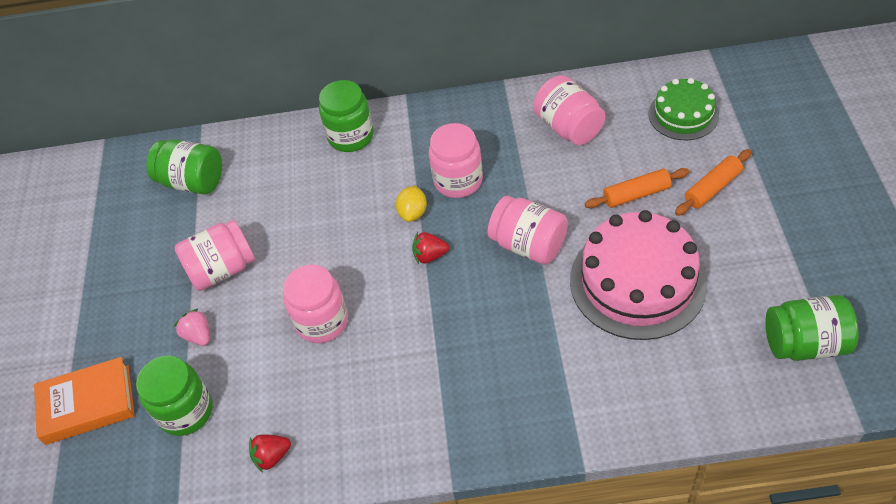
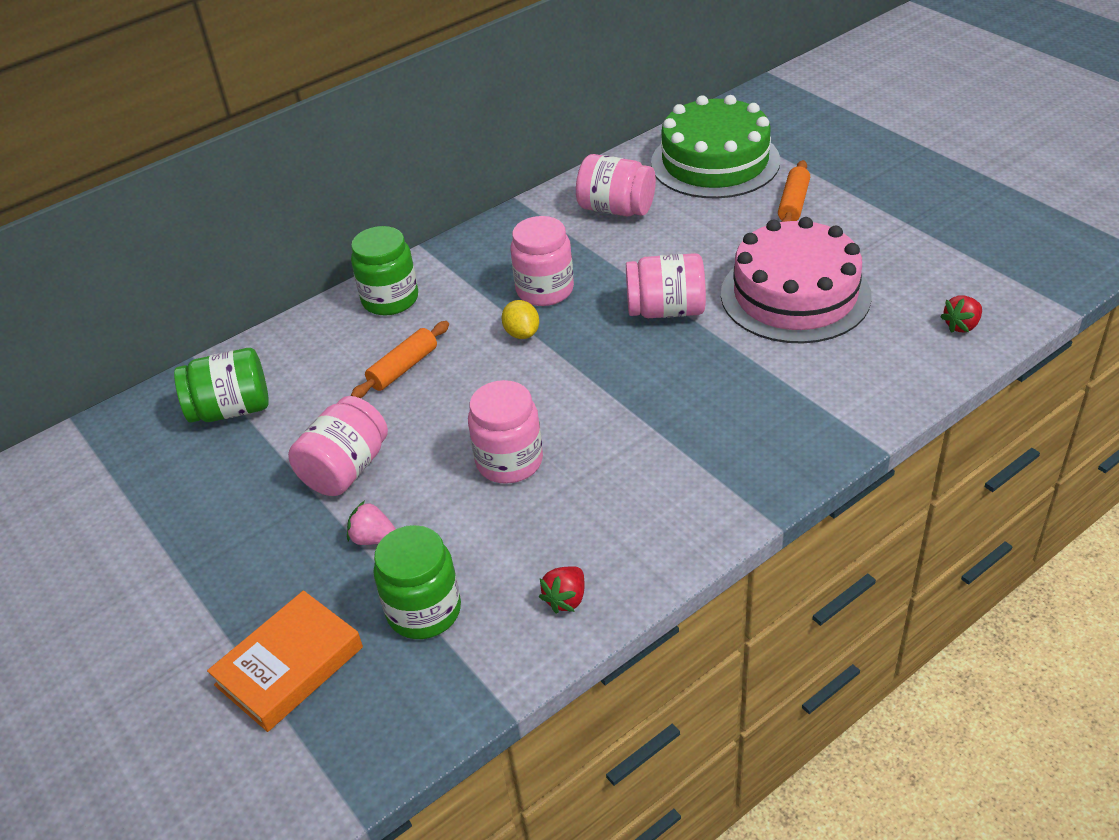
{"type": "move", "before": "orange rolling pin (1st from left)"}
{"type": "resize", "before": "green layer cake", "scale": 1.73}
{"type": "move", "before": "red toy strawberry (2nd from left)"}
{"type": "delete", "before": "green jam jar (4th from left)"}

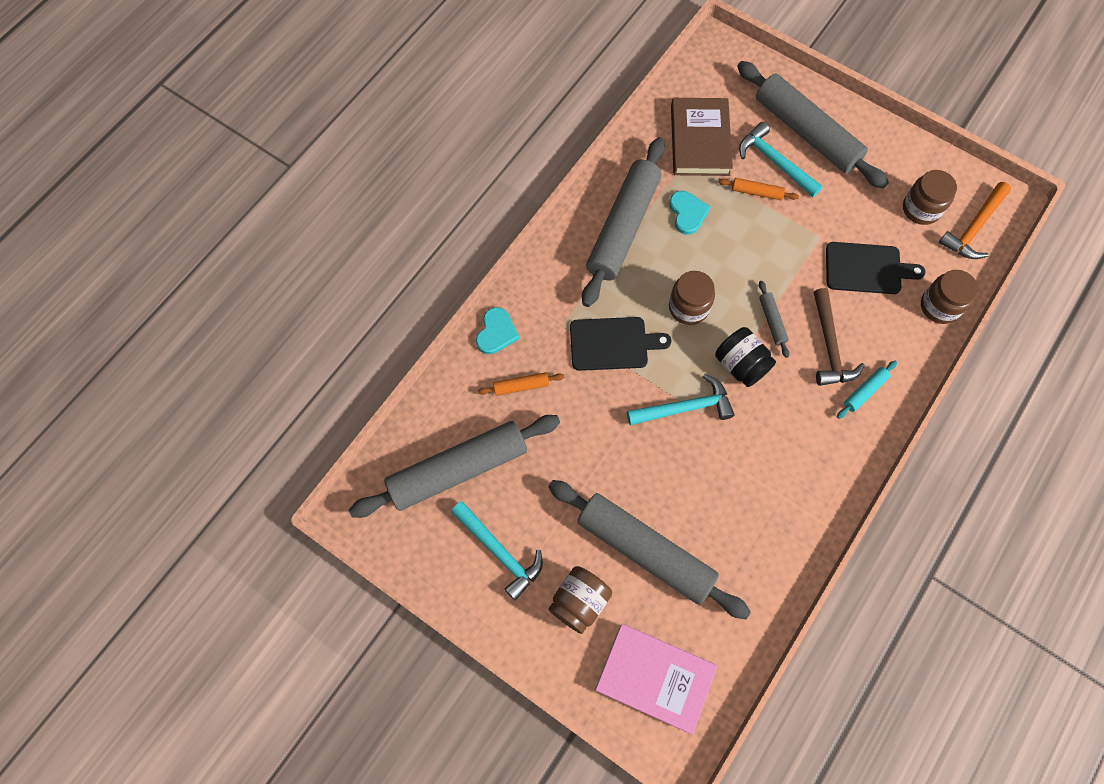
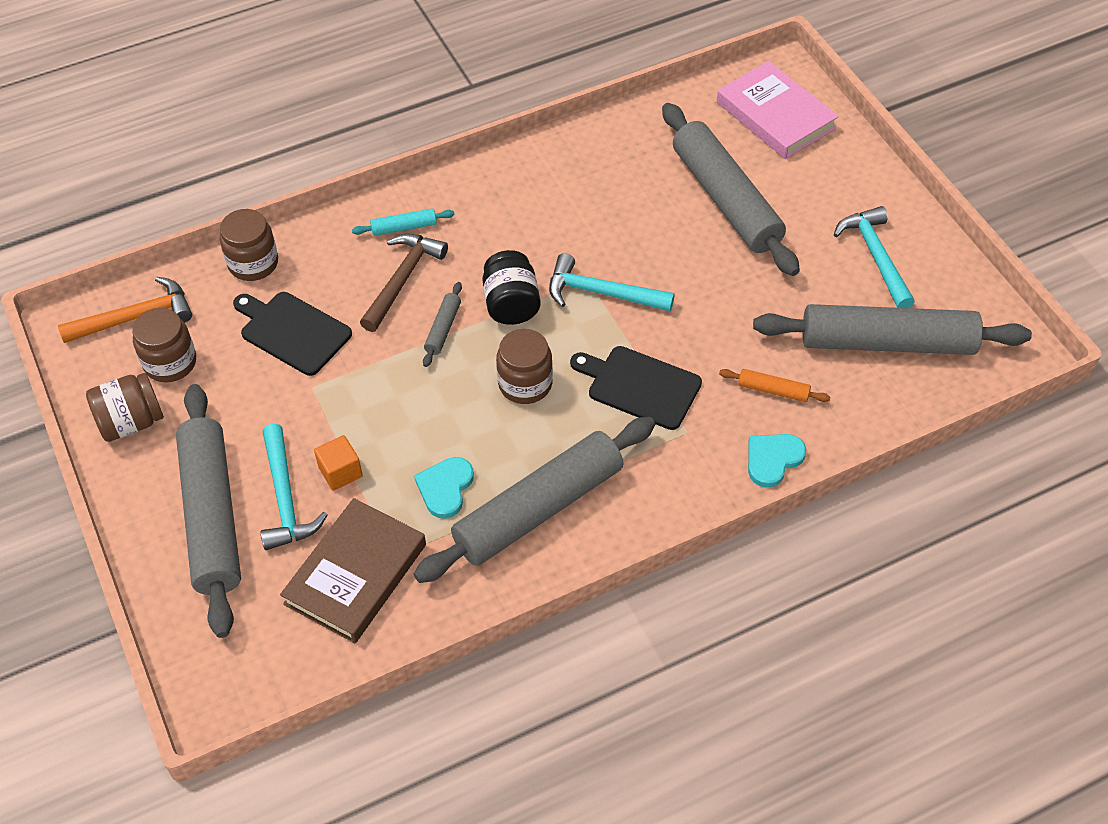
{"type": "move", "before": "brown jam jar (1st from left)"}
{"type": "replace", "before": "orange rolling pin (2nd from left)", "after": "orange cube"}

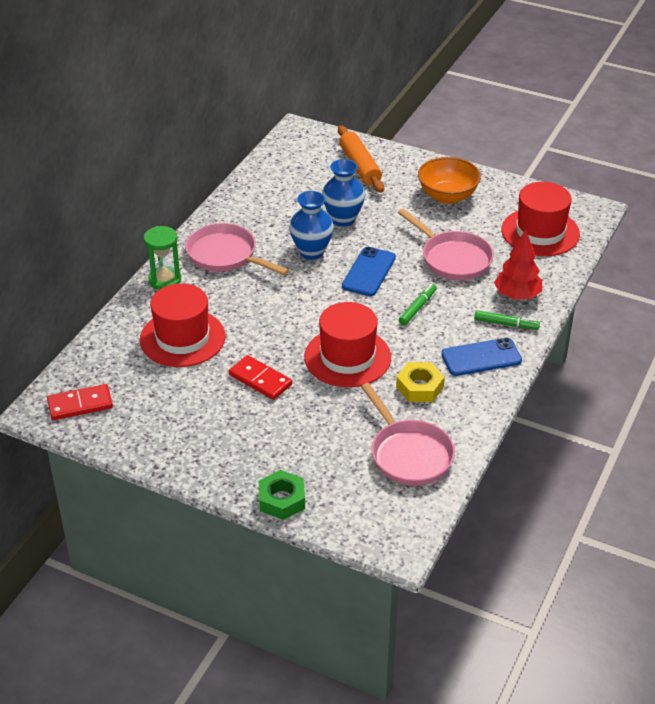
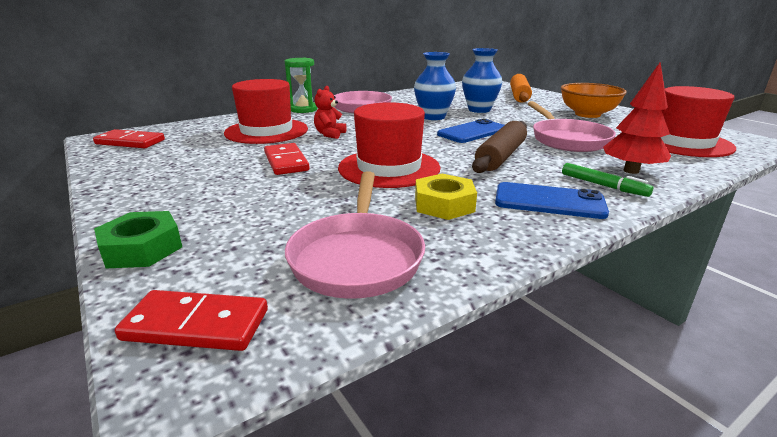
{"type": "insert", "after": "red domino piece (2nd from left)"}
{"type": "insert", "after": "red teddy bear"}
{"type": "replace", "before": "green marker (1st from left)", "after": "brown rolling pin"}

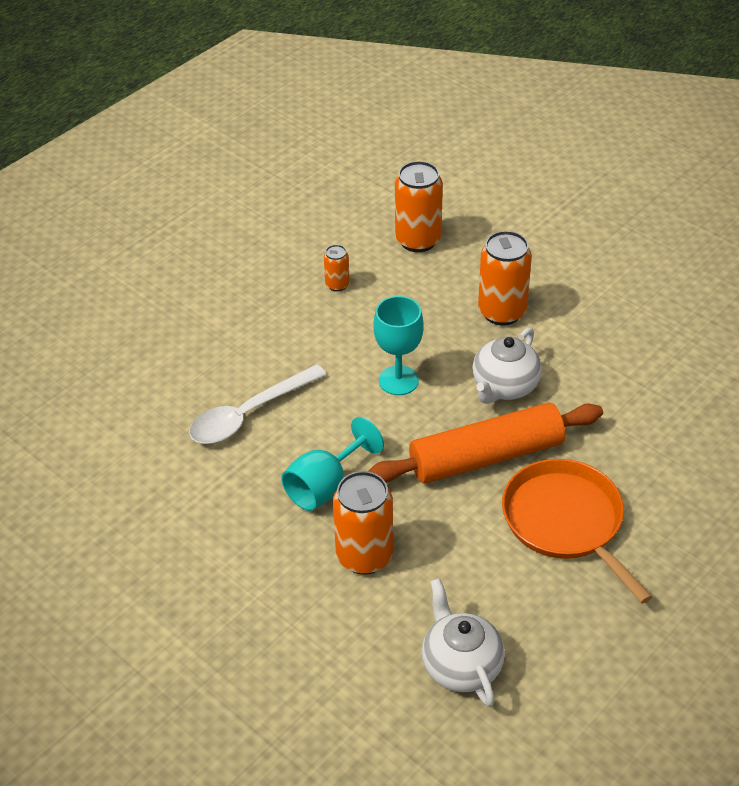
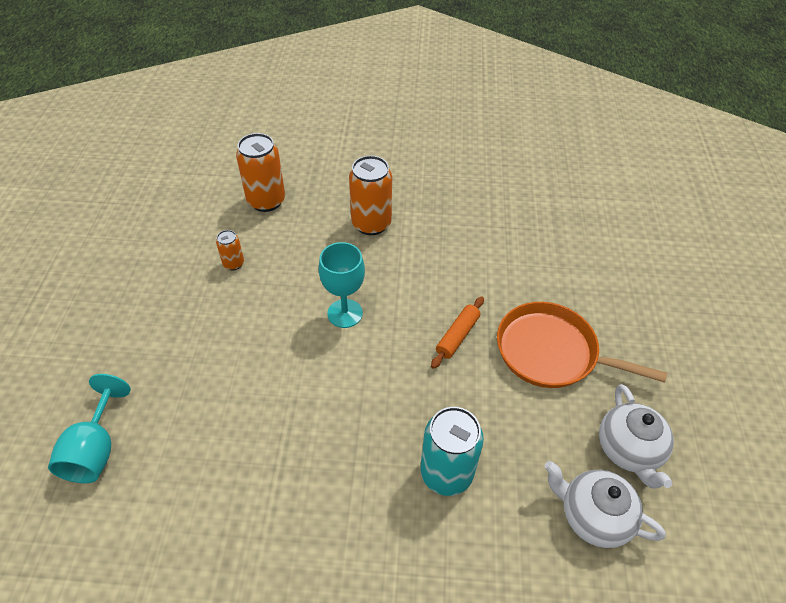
{"type": "move", "before": "turquoise wine glass (1st from left)"}
{"type": "recolor", "before": "orange can (2nd from left)", "after": "turquoise can"}
{"type": "resize", "before": "orange rolling pin", "scale": 0.48}
{"type": "move", "before": "snow-white tea pot (2nd from left)"}
{"type": "delete", "before": "snow-white tablespoon"}

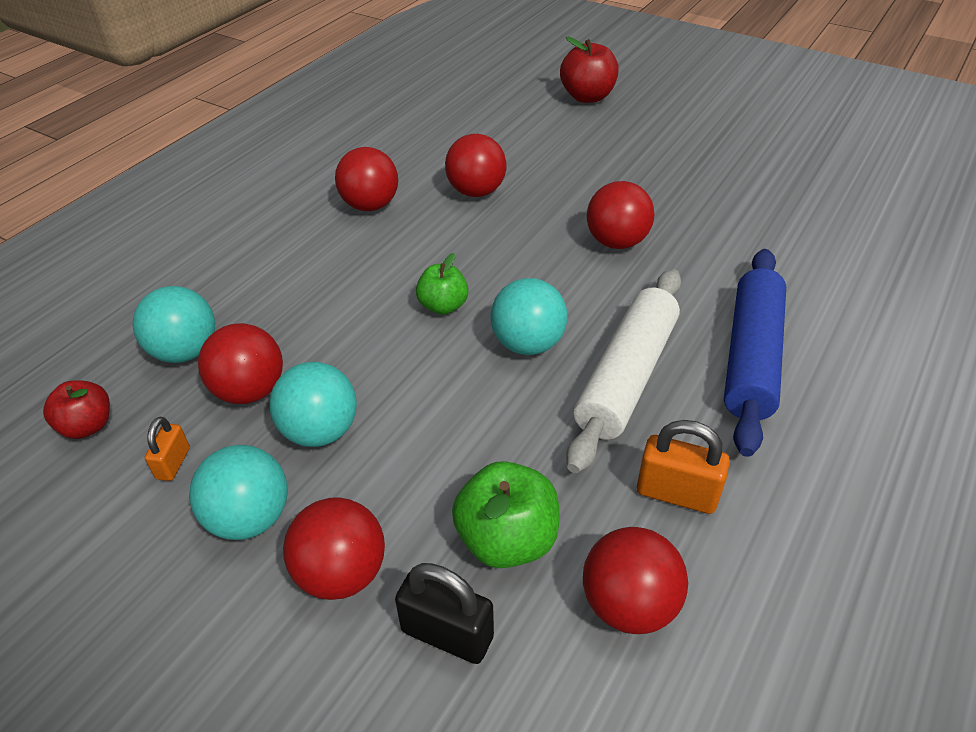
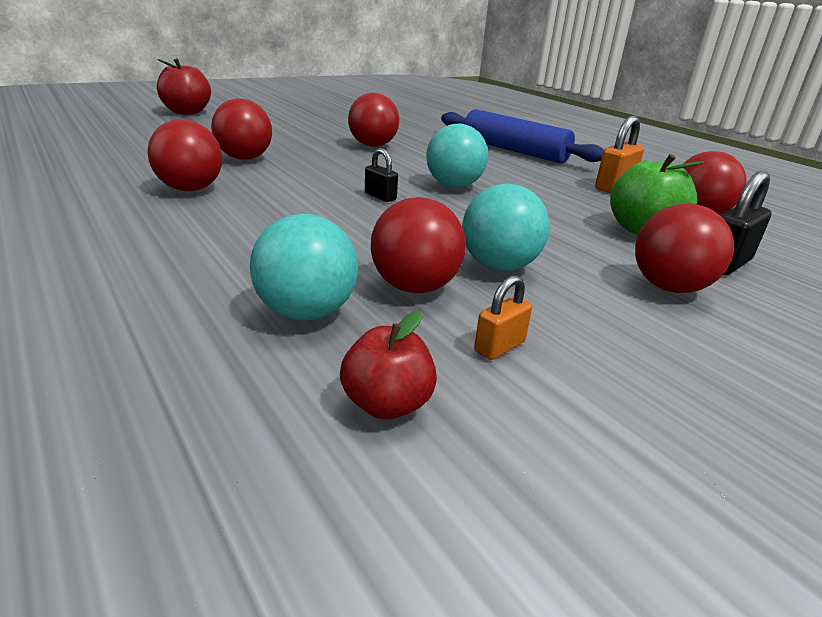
{"type": "replace", "before": "green apple fruit (1st from left)", "after": "jet-black lock (1st from left)"}
{"type": "rotate", "before": "orange lock (1st from left)", "turn": -75}
{"type": "delete", "before": "turquoise sphere (2nd from left)"}
{"type": "delete", "before": "snow-white rolling pin"}

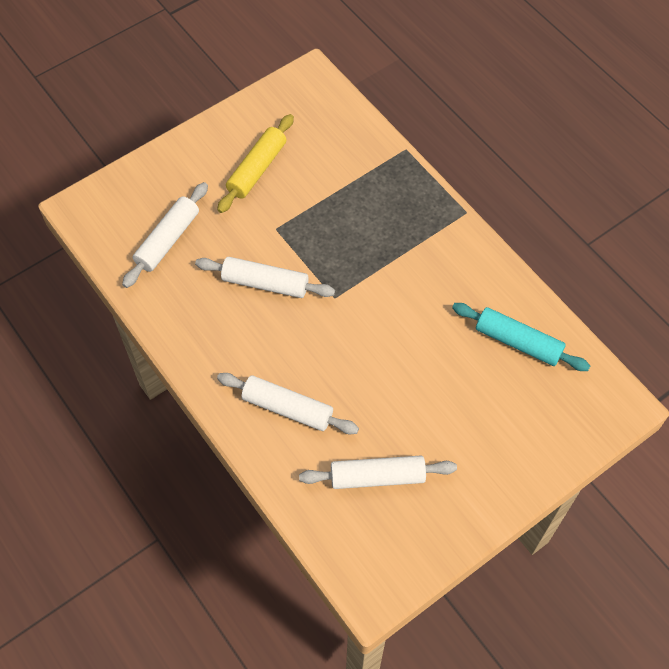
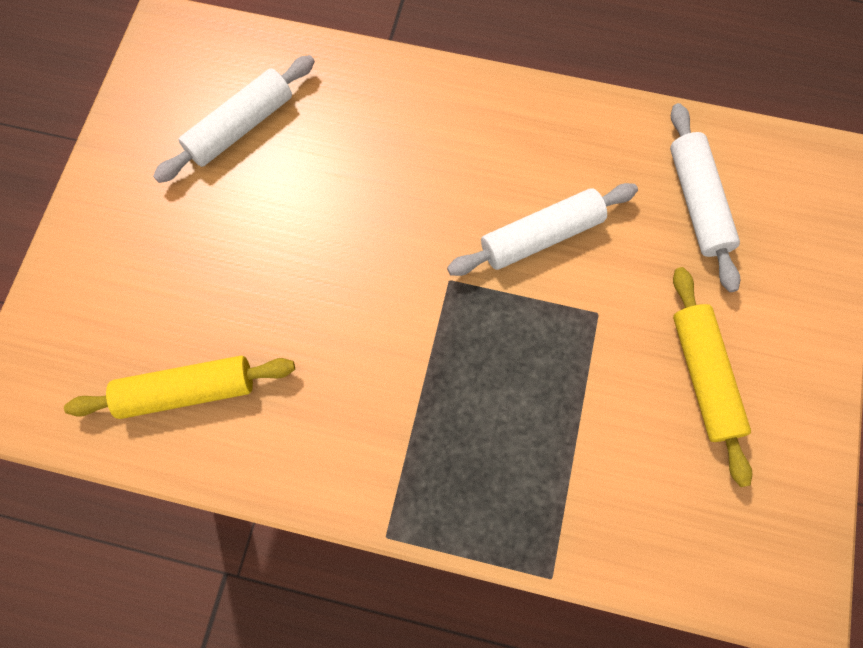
{"type": "recolor", "before": "turquoise rolling pin", "after": "yellow rolling pin (1st from left)"}
{"type": "delete", "before": "snow-white rolling pin (3rd from left)"}

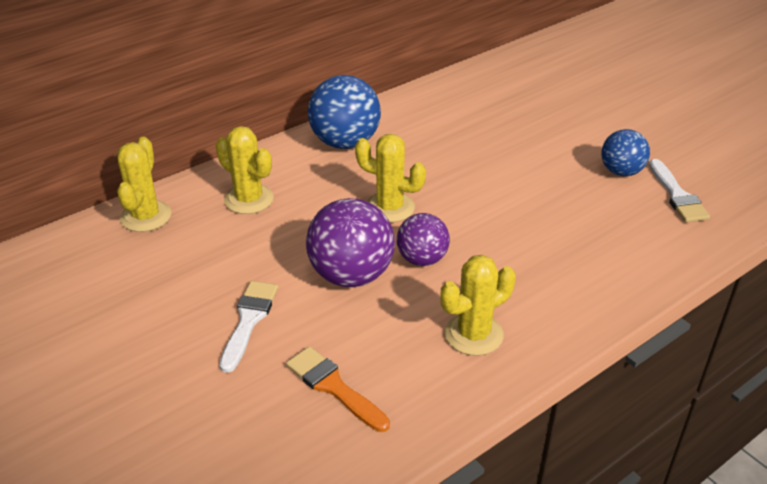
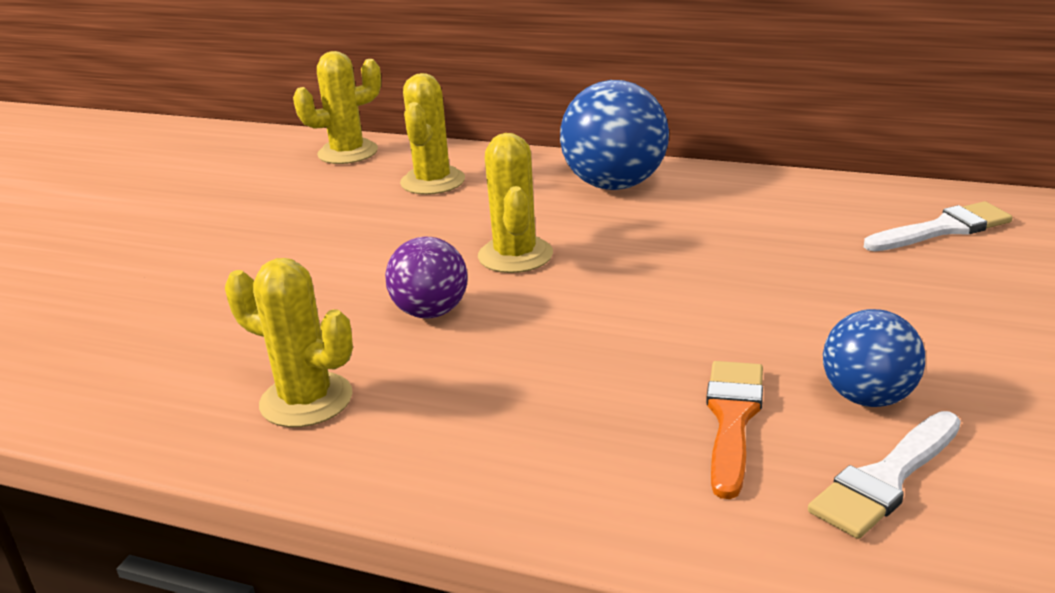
{"type": "move", "before": "orange brush"}
{"type": "move", "before": "snow-white brush (1st from left in the first image)", "after": "snow-white brush (2nd from left)"}
{"type": "delete", "before": "purple sphere (1st from left)"}

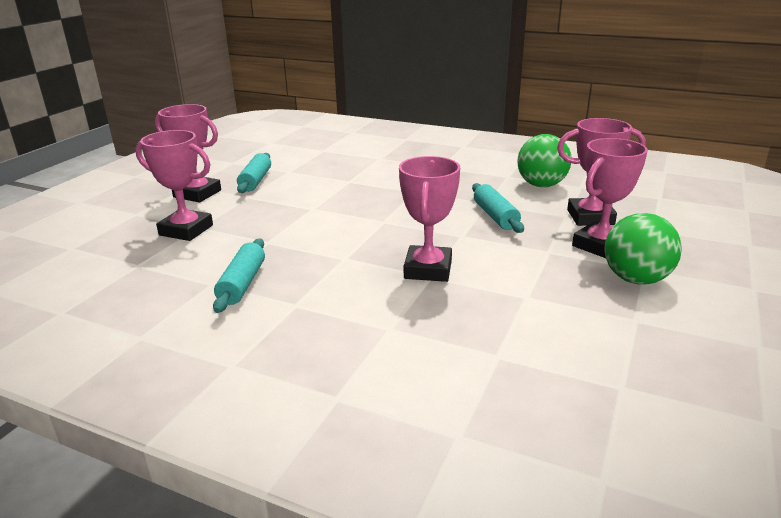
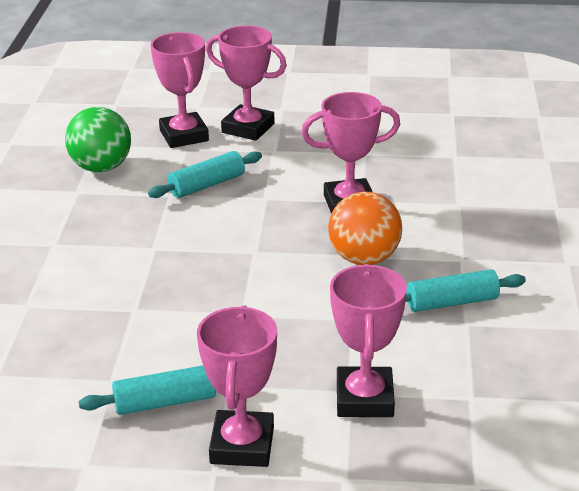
{"type": "insert", "after": "orange sphere"}
{"type": "delete", "before": "green sphere (2nd from left)"}

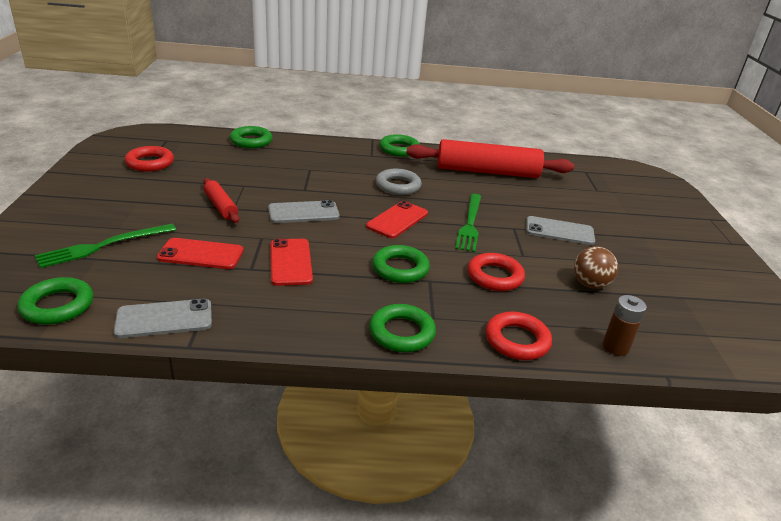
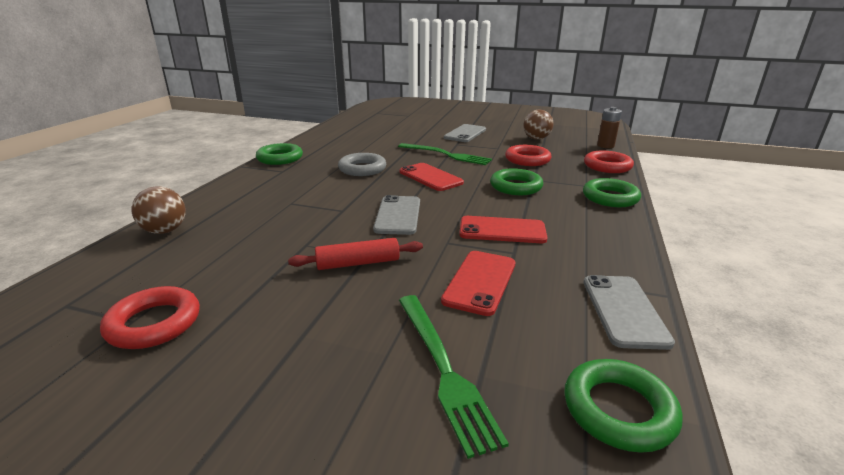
{"type": "replace", "before": "green ring (2nd from left)", "after": "brown sphere (1st from left)"}
{"type": "delete", "before": "red rolling pin (2nd from left)"}

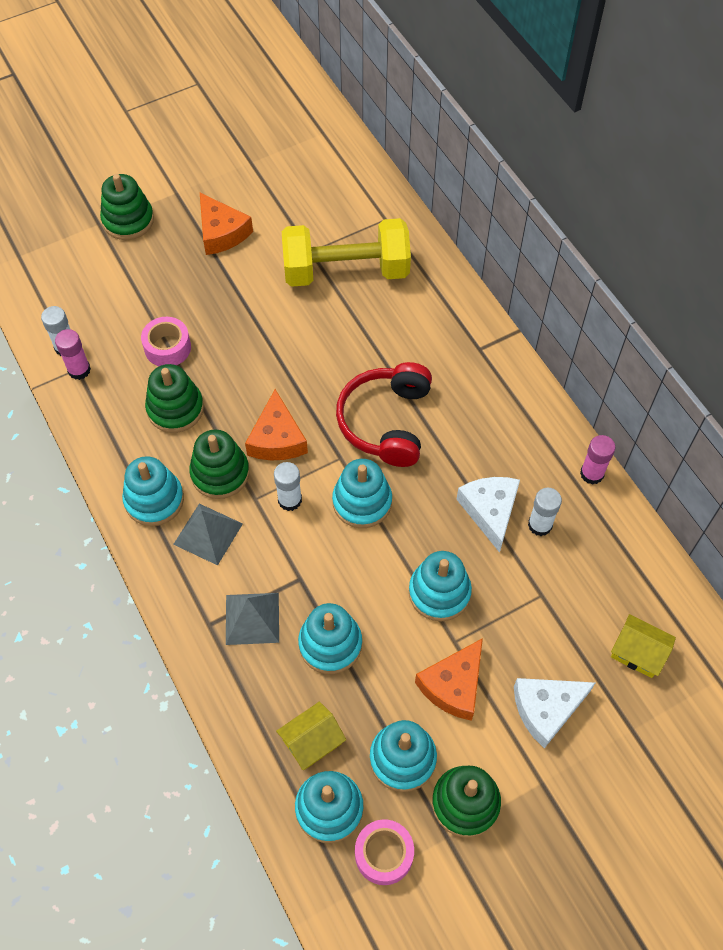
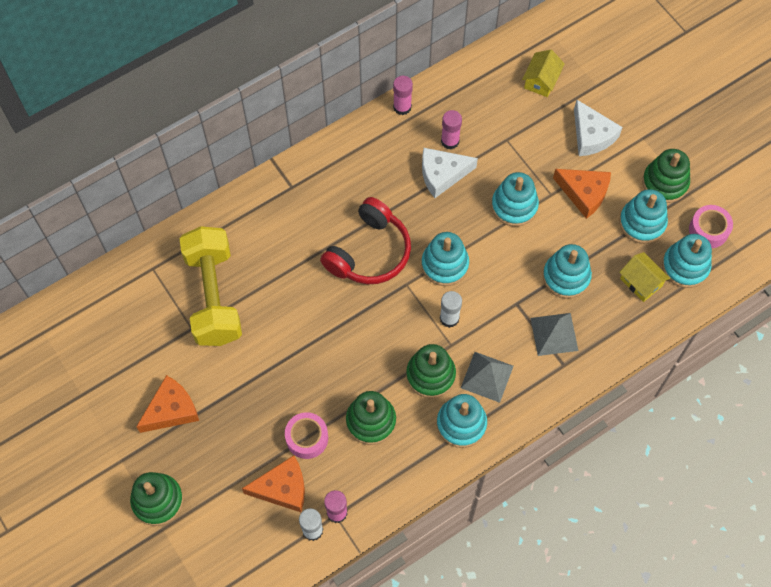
{"type": "move", "before": "orange cheese wedge (2nd from left)"}
{"type": "rotate", "before": "red headphones", "turn": -60}
{"type": "recolor", "before": "snow-white glue (3rd from left)", "after": "rosy glue (3rd from left)"}

